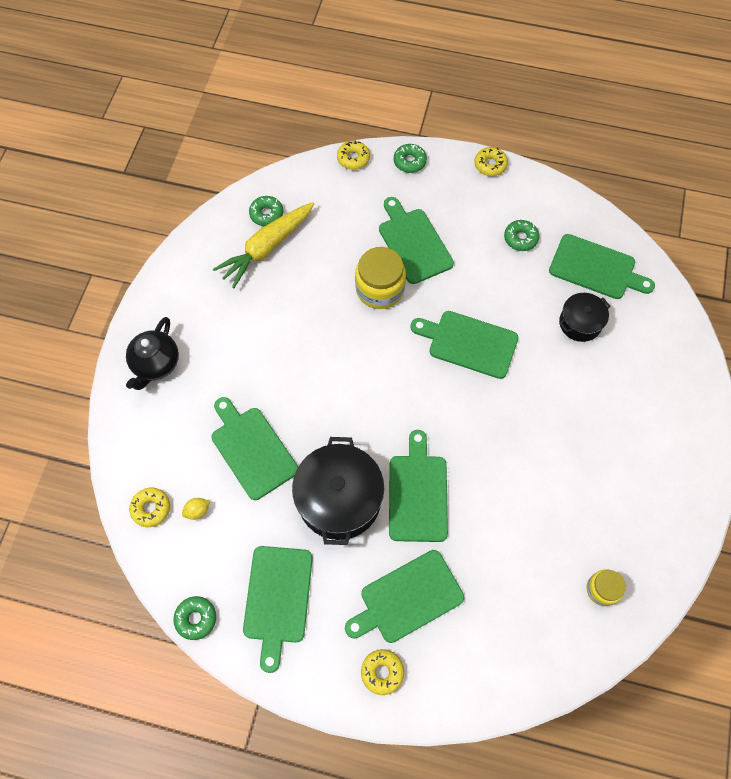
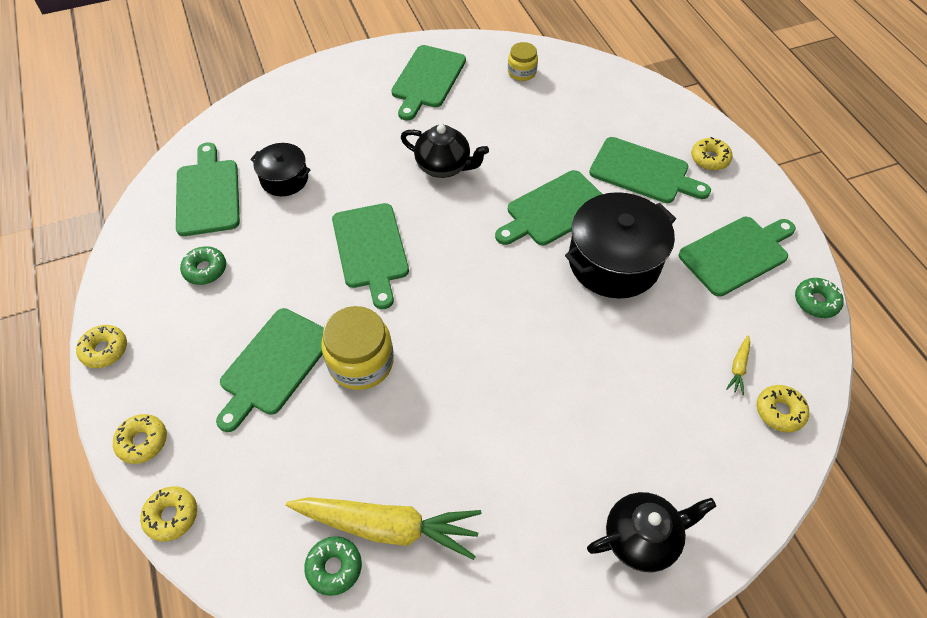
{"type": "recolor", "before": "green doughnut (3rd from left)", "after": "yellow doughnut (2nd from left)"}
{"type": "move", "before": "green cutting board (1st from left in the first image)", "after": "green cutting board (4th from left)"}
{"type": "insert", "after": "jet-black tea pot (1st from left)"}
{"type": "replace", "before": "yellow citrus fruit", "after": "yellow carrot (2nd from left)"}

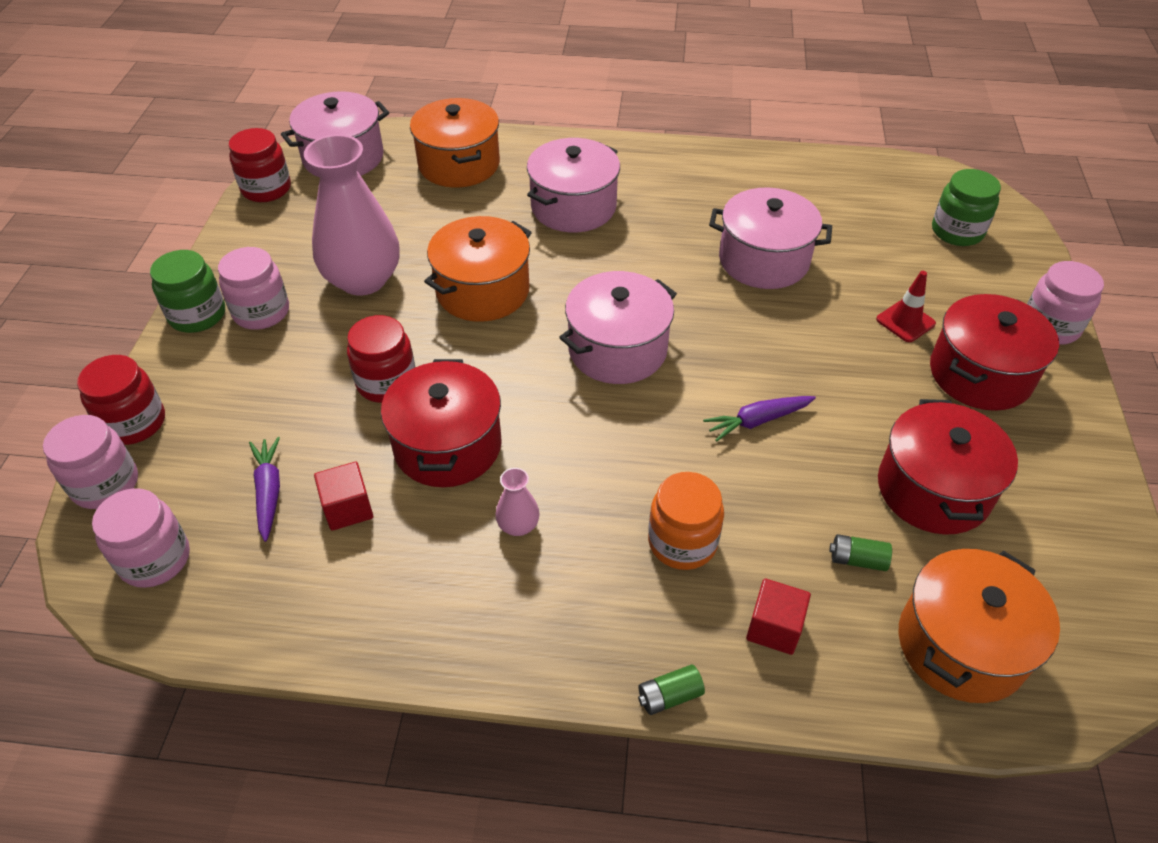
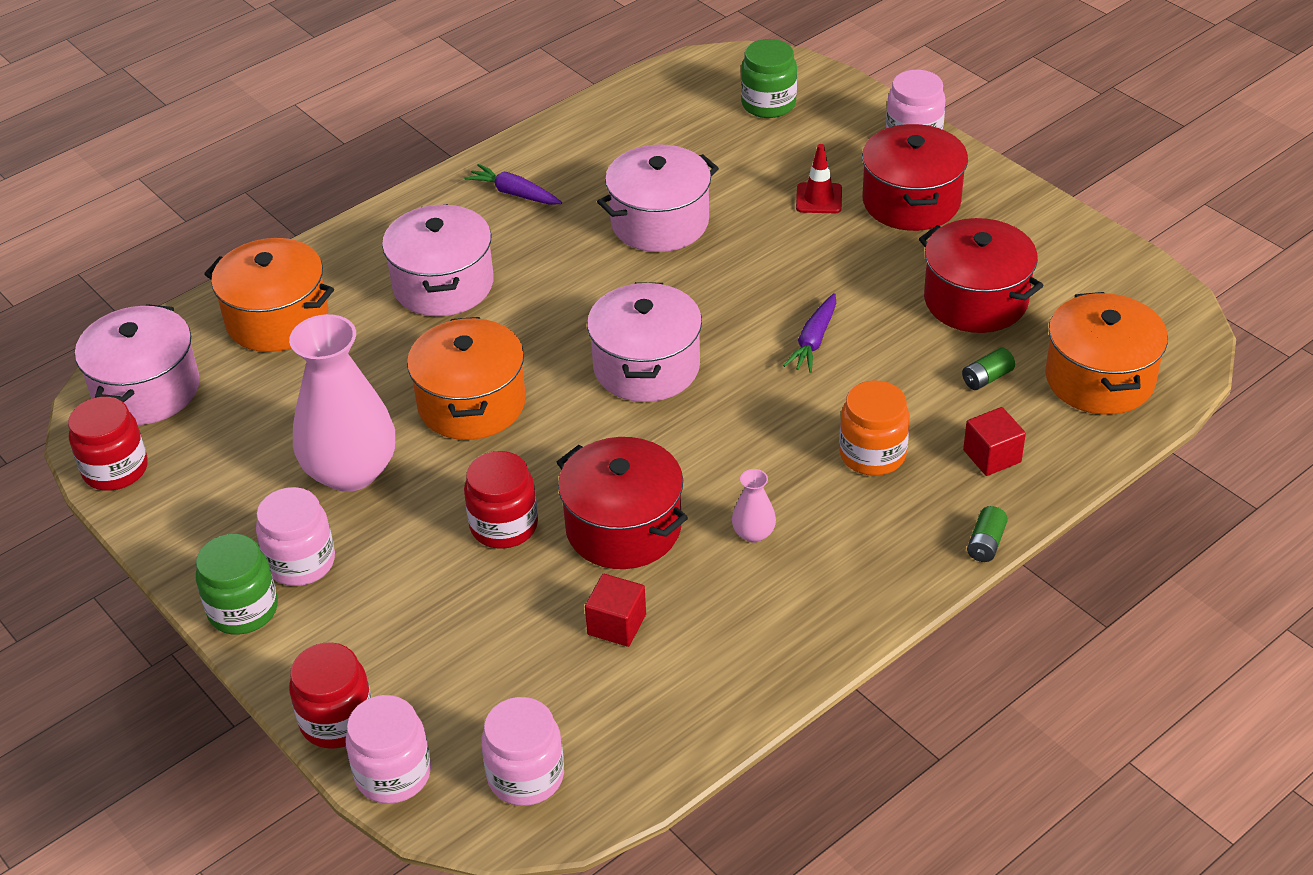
{"type": "move", "before": "purple carrot (1st from left)"}

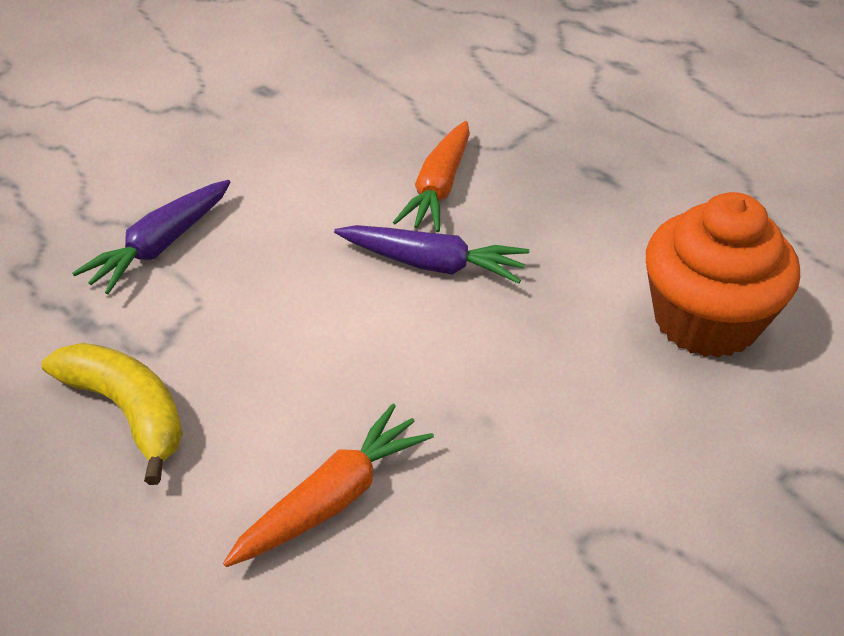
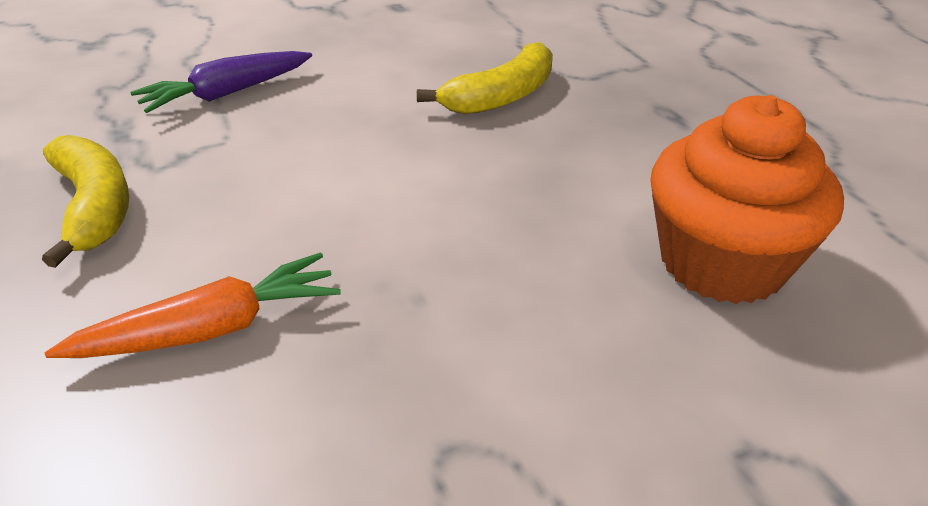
{"type": "replace", "before": "orange carrot (2nd from left)", "after": "yellow banana fruit (2nd from left)"}
{"type": "delete", "before": "purple carrot (2nd from left)"}

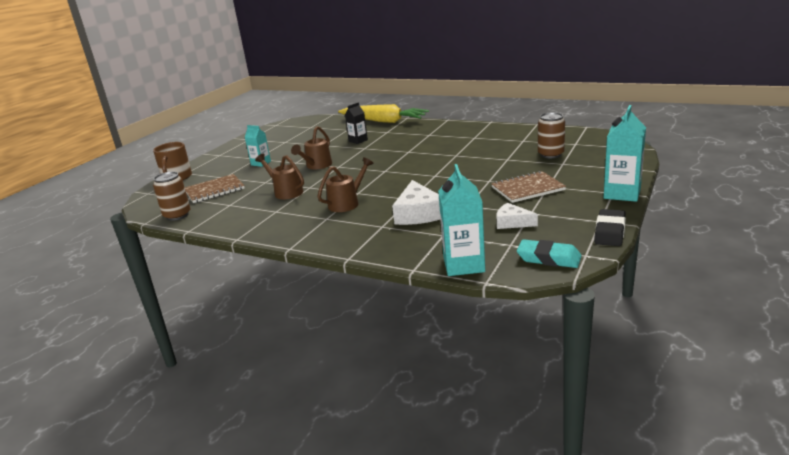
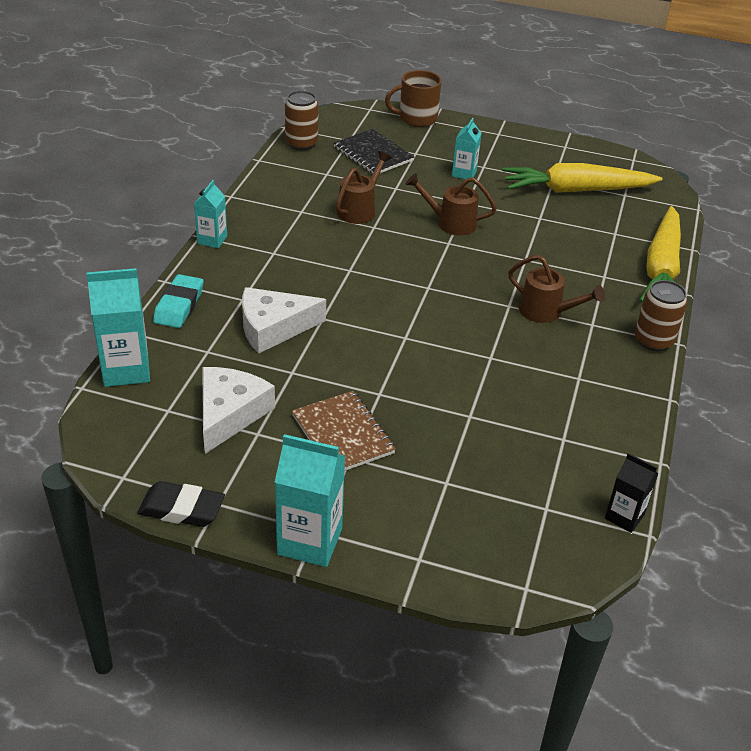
{"type": "move", "before": "turquoise pencil eraser"}
{"type": "insert", "after": "turquoise milk carton (2nd from left)"}
{"type": "resize", "before": "snow-white cheese wedge (2nd from left in the first image)", "scale": 1.65}
{"type": "recolor", "before": "brown notebook (1st from left)", "after": "jet-black notebook"}
{"type": "insert", "after": "yellow carrot (1st from left)"}
{"type": "move", "before": "brown watering can (3rd from left)"}
{"type": "move", "before": "jet-black milk carton"}
{"type": "move", "before": "brown can (2nd from left)"}

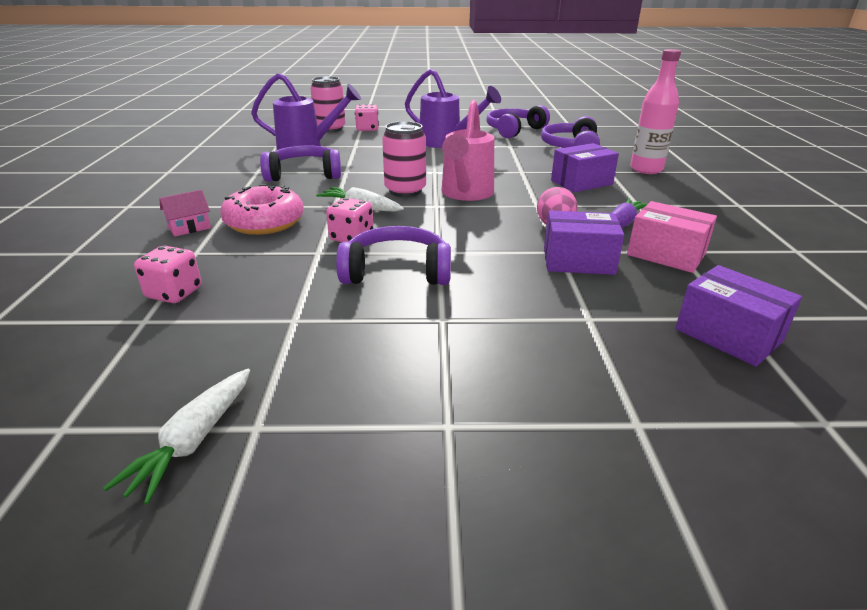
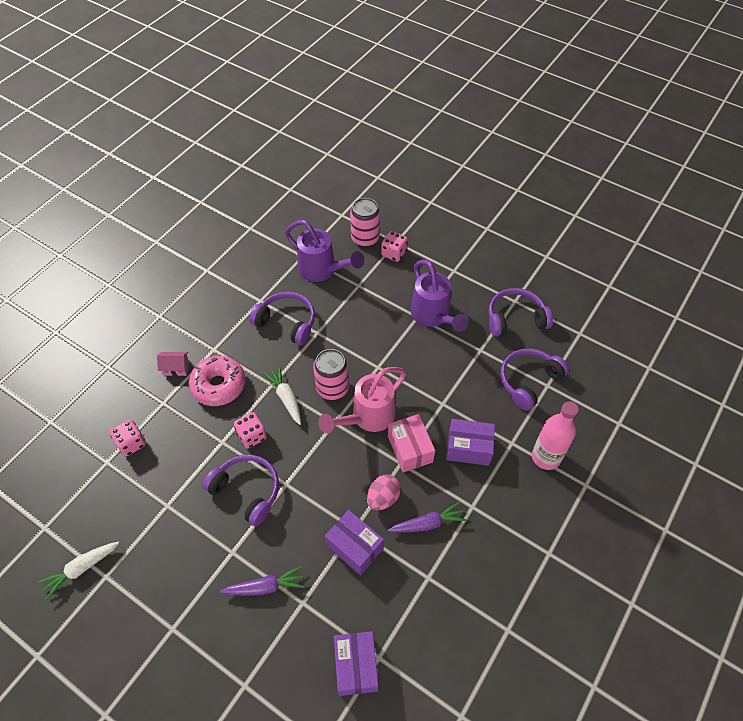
{"type": "insert", "after": "purple carrot (1st from left)"}
{"type": "move", "before": "rosy box"}

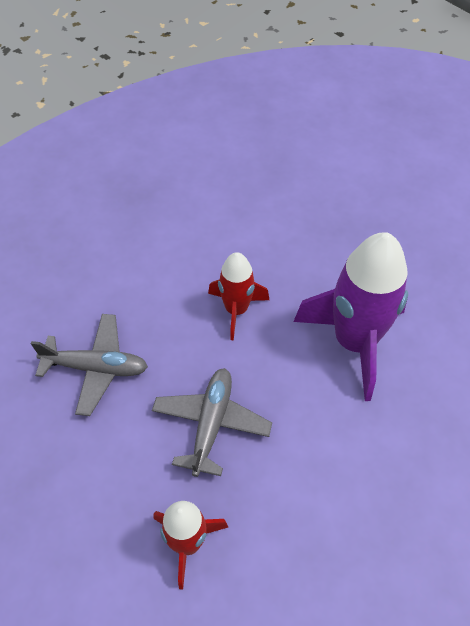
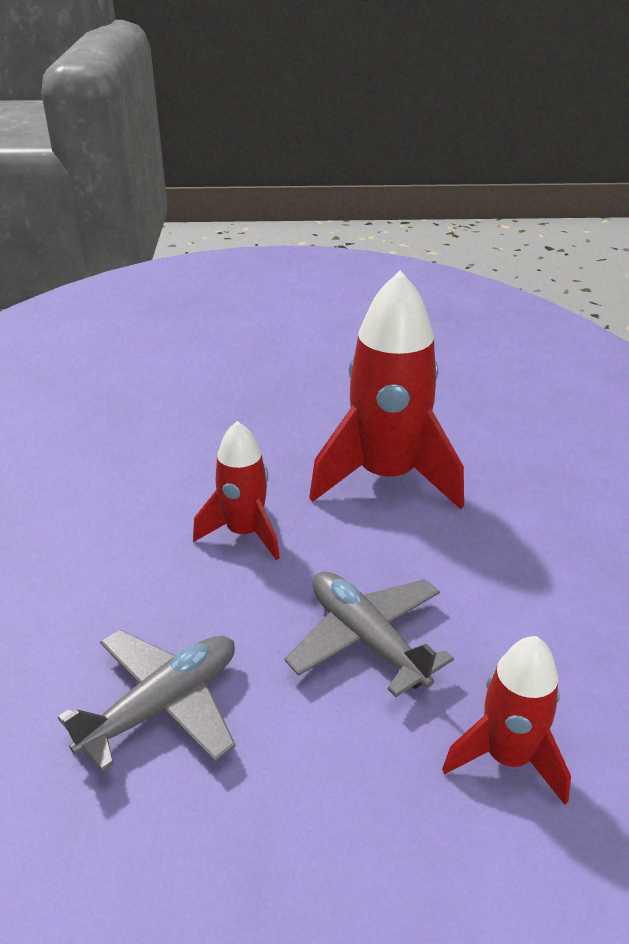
{"type": "recolor", "before": "purple toy rocket", "after": "red toy rocket (2nd from left)"}

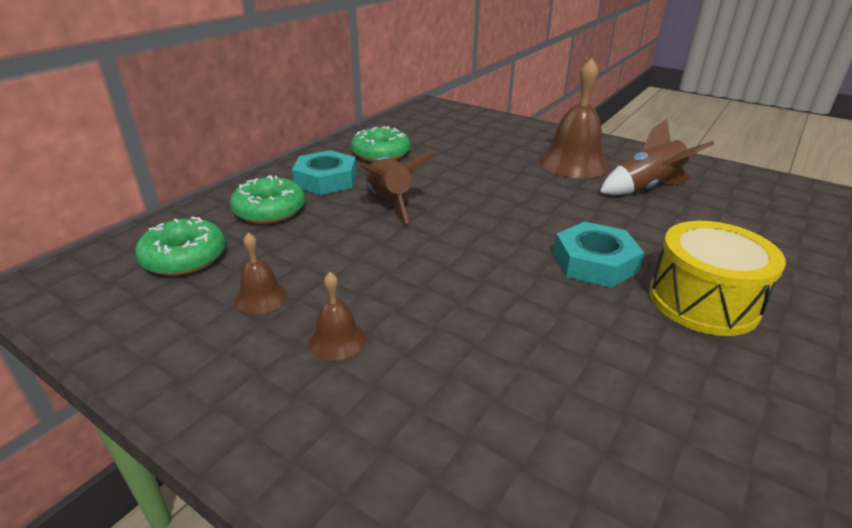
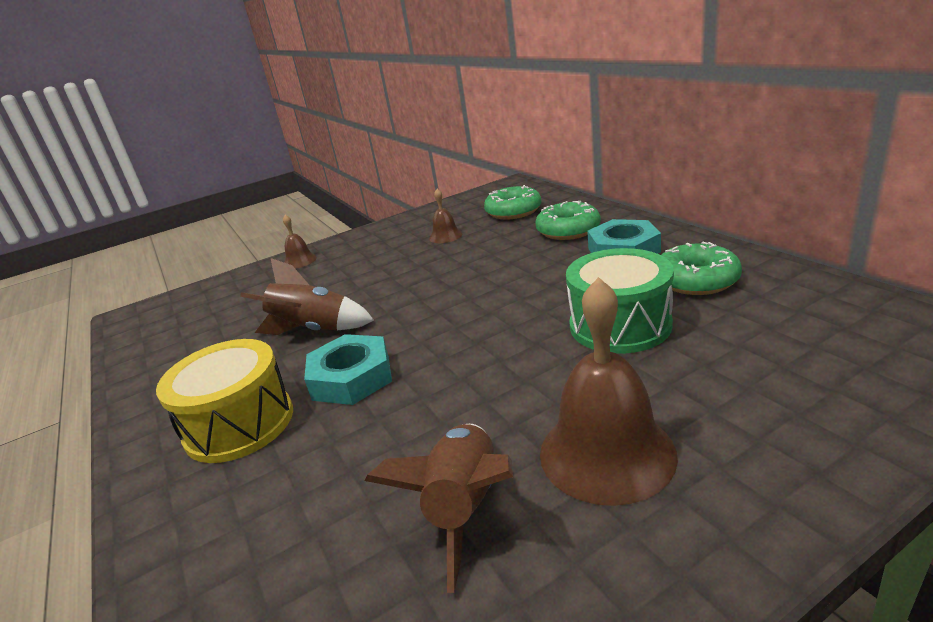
{"type": "move", "before": "brown toy rocket (1st from left)"}
{"type": "move", "before": "brown hand bell (2nd from left in the first image)", "after": "brown hand bell (1st from left)"}
{"type": "insert", "after": "green snare drum"}

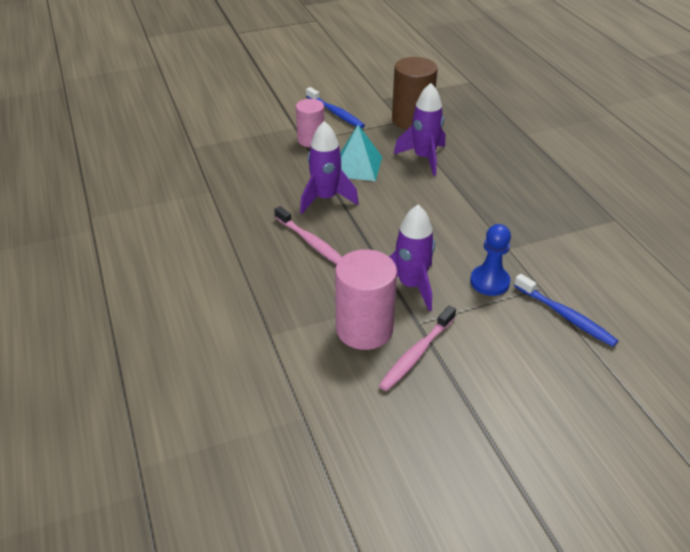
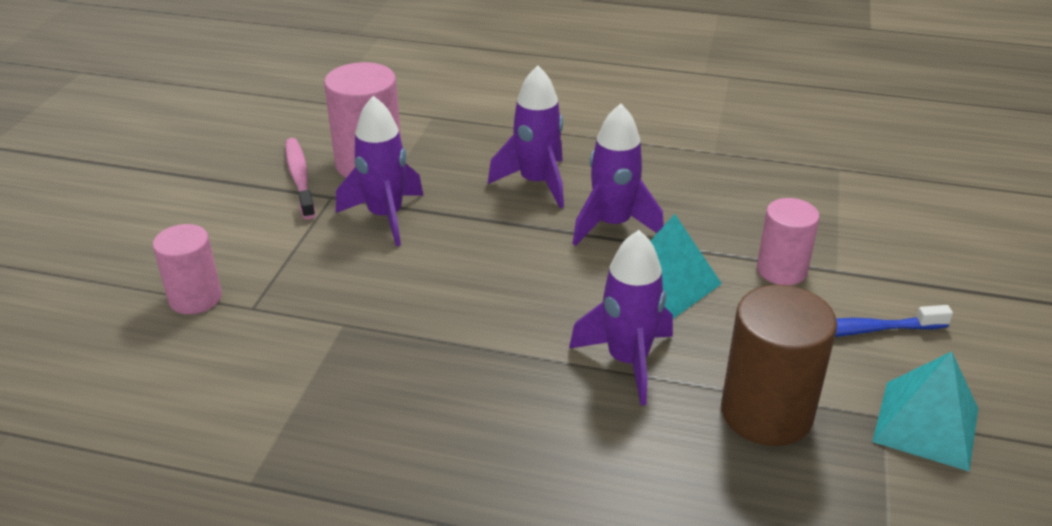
{"type": "replace", "before": "royal blue tooth brush (2nd from left)", "after": "rosy solid cylinder (1st from left)"}
{"type": "replace", "before": "rosy tooth brush (1st from left)", "after": "purple toy rocket (2nd from left)"}
{"type": "insert", "after": "turquoise pyramid shape (2nd from left)"}
{"type": "delete", "before": "royal blue chess pawn"}

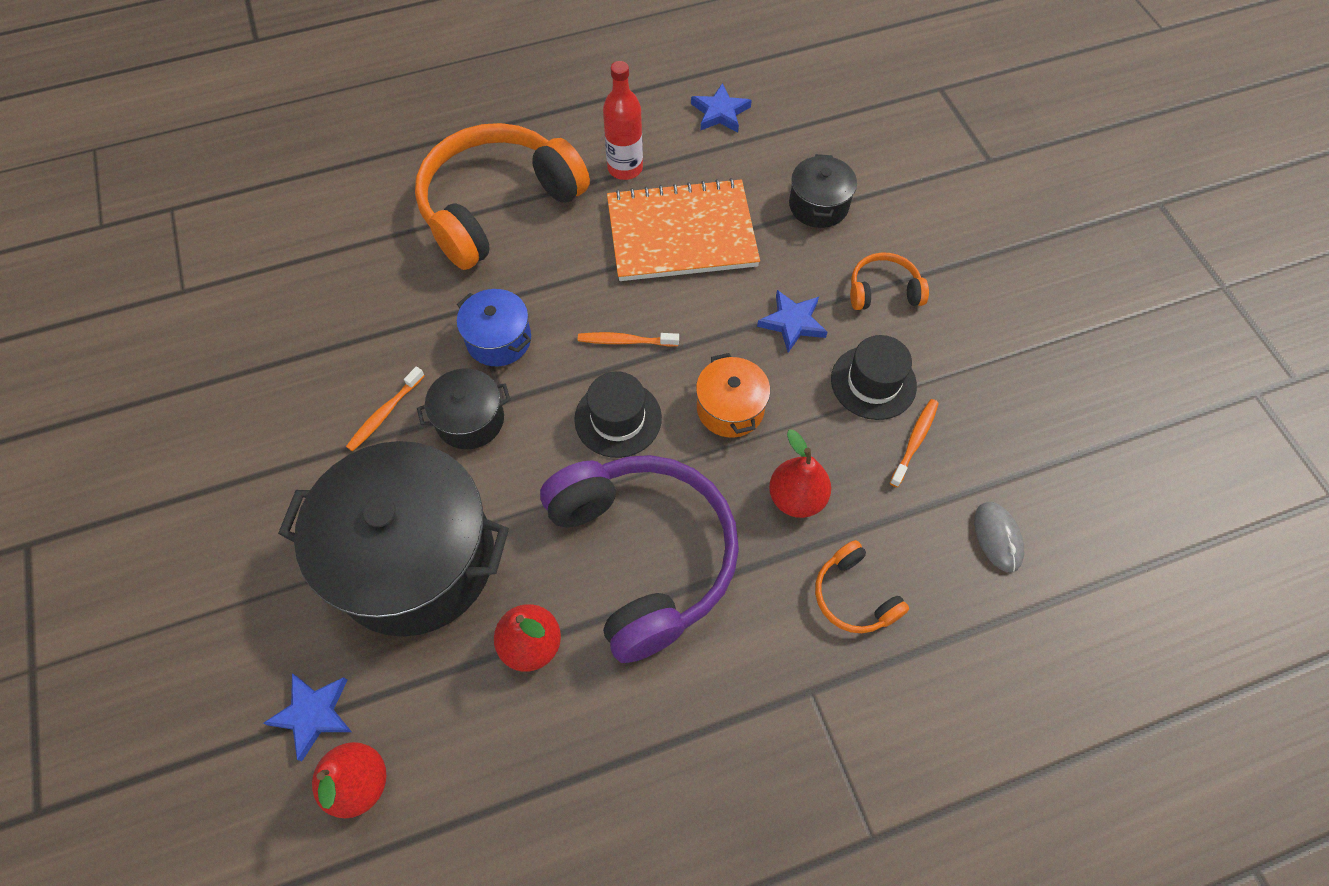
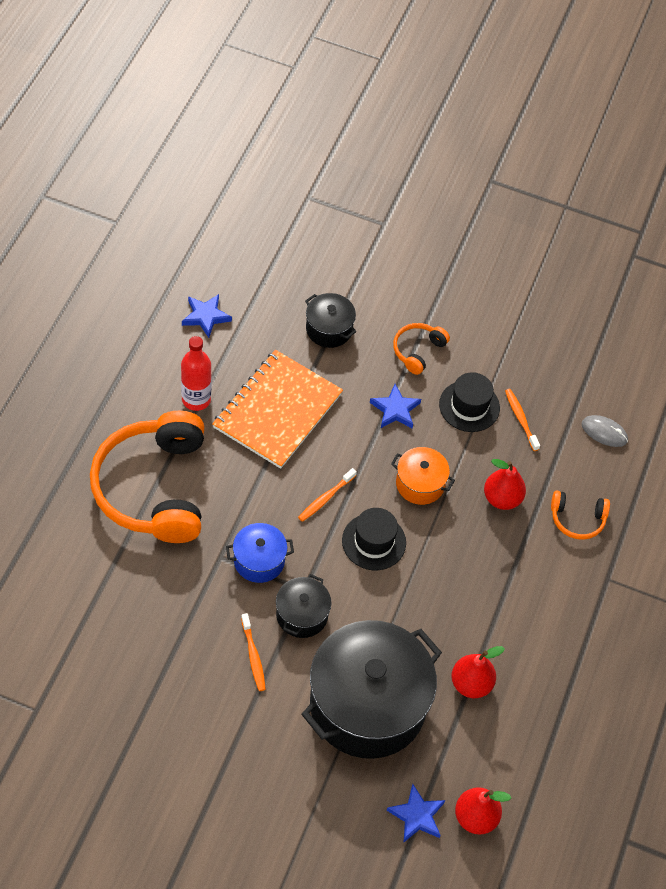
{"type": "delete", "before": "purple headphones"}

